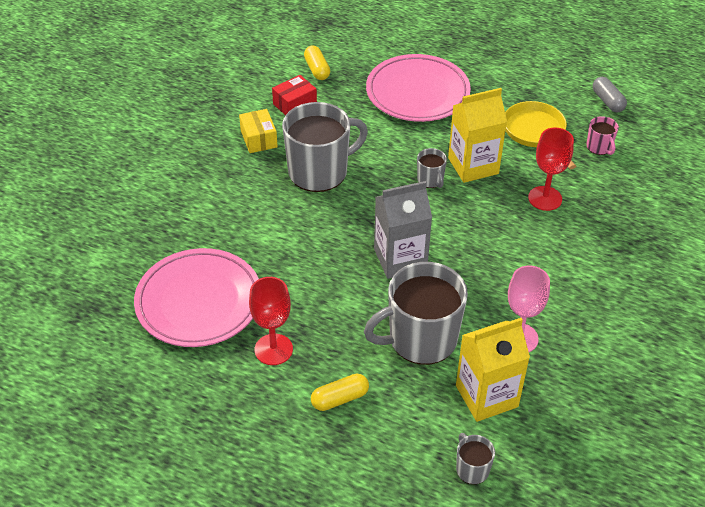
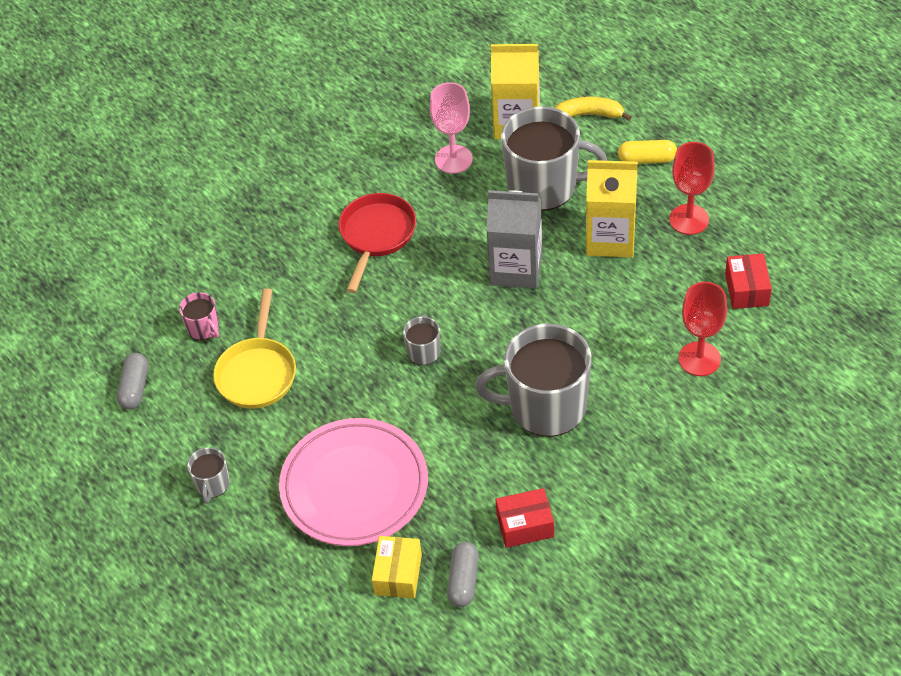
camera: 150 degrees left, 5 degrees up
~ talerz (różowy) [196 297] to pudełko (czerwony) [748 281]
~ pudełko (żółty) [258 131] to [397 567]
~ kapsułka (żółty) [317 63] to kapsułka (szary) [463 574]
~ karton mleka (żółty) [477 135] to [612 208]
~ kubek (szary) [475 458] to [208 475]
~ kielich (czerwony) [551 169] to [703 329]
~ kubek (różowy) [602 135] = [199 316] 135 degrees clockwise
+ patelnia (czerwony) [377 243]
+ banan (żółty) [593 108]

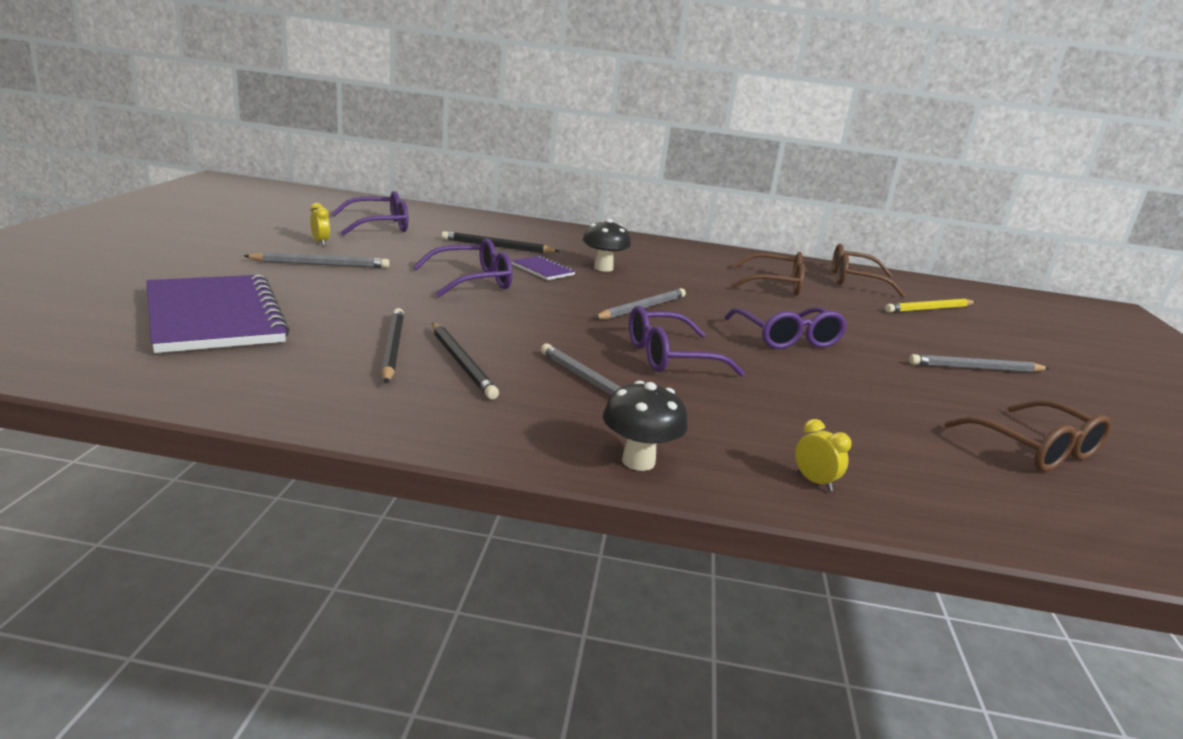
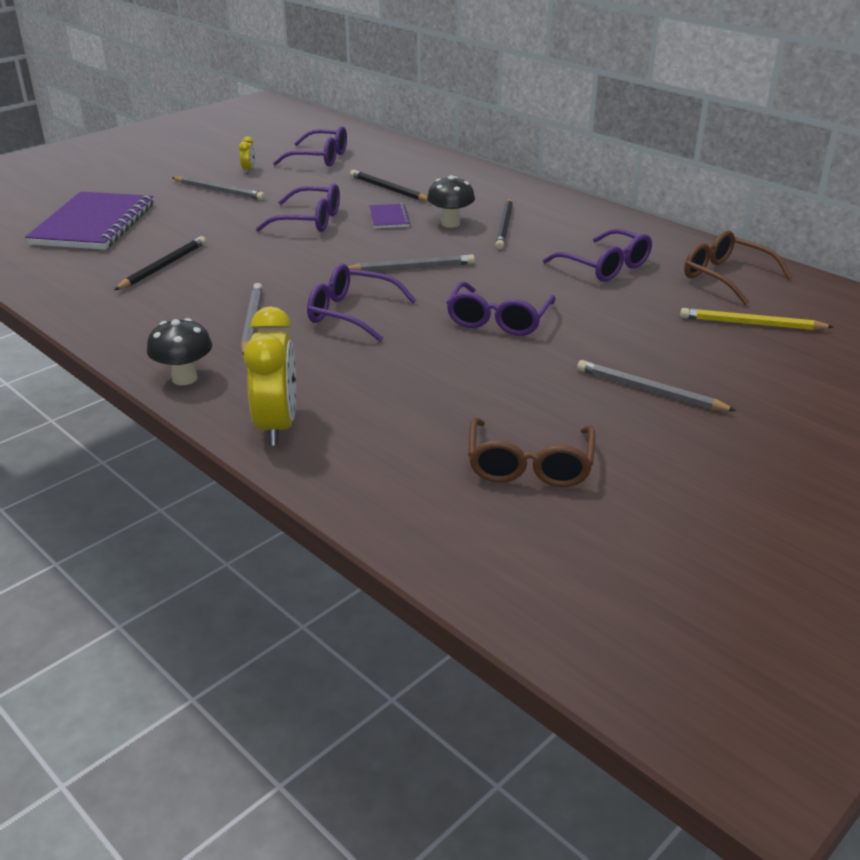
camera: 40 degrees right, 10 degrees up
~ ołówek (czarny) [465 361] to [504 224]
~ okulary (brązowy) [767 274] to okulary (fioletowy) [597 255]
~ budzik (żółty) [823 455] = [269 376] x2.28

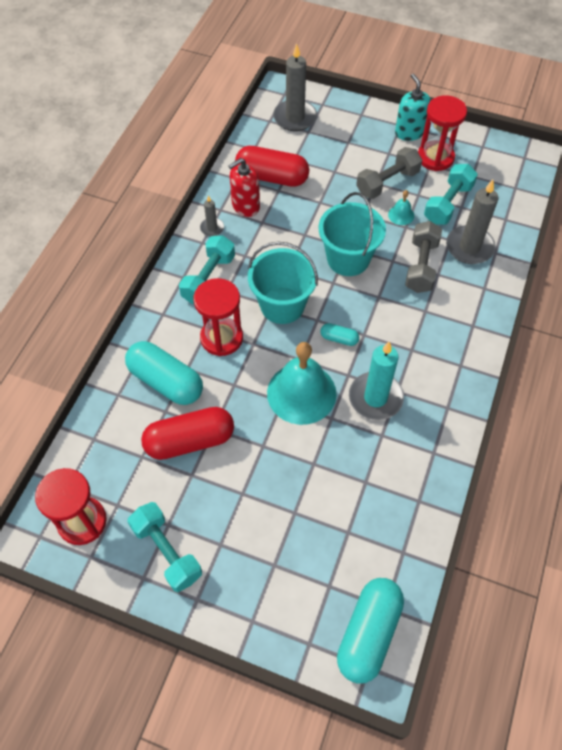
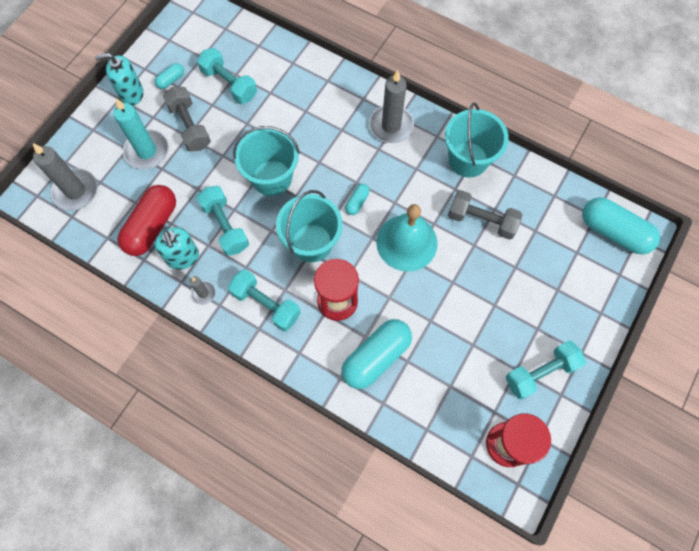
camera: 80 degrees left, 10 degrees up
- kapsułka (czerwony) [187 433]
~ dozownik mydła (czerwony) [244 187] to dozownik mydła (turkusowy) [176 248]
~ świeca (turkusowy) [376 380] to [141 133]
- dzwonek (turkusowy) [401 207]
~ hantel (szary) [423 257] to [485 215]
~ klepsydra (czerwony) [442 133] to kapsułka (turkusowy) [169 76]
~ świeca (szary) [472 222] to [391 106]
+ hantel (turkusowy) [223 221]
+ wiadro (turkusowy) [477 140]

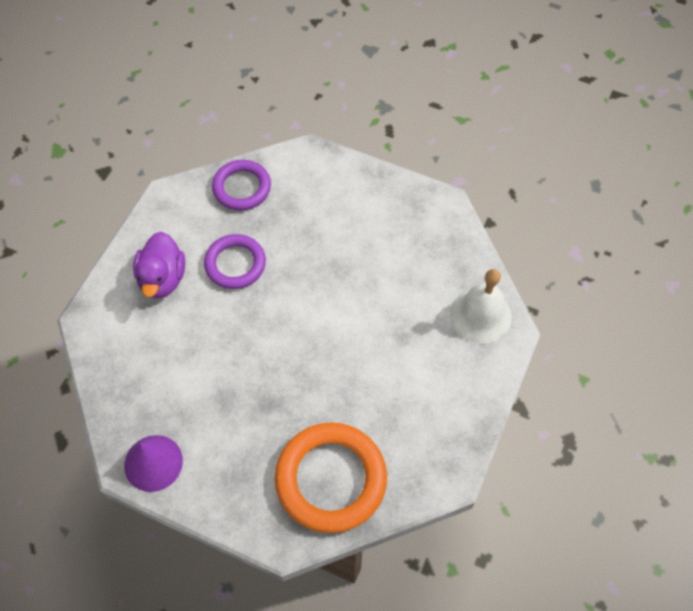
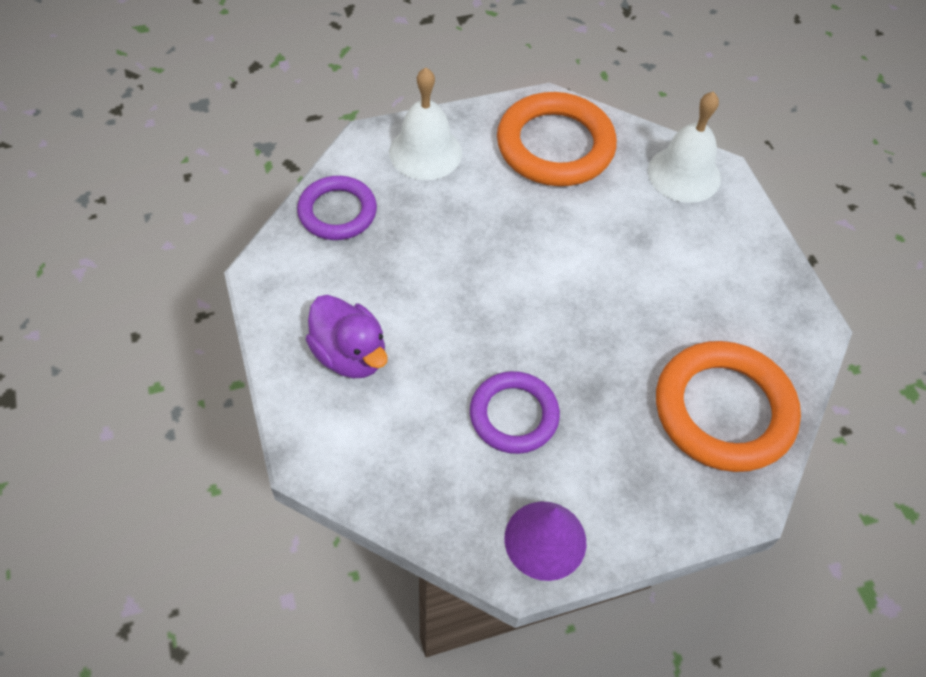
camera: 45 degrees left, 5 degrees down
~ pierścień (fioletowy) [235 261] to [515 412]
+ dzwonek (biały) [425 124]
+ pierścień (pomarańczowy) [557 139]

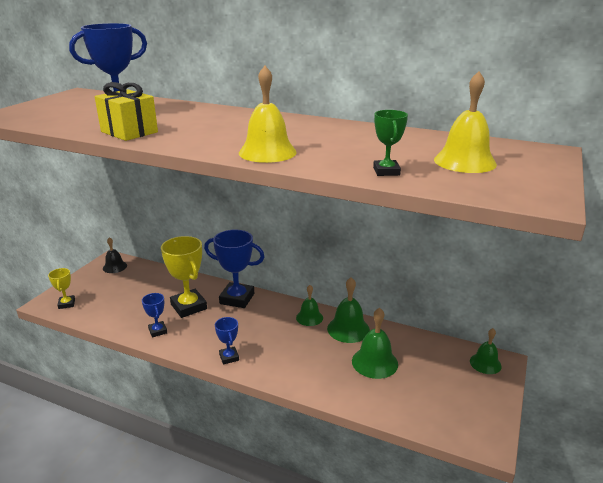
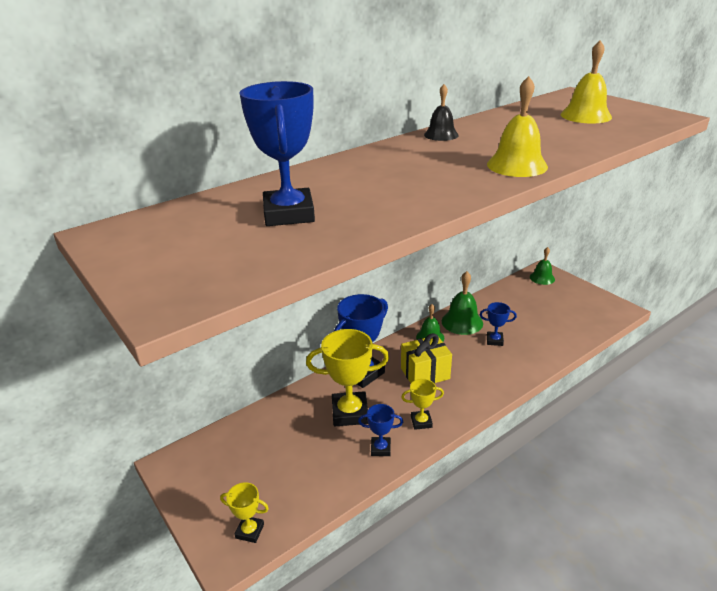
camera: 60 degrees left, 5 degrees up
~ prezent (żółty) [126 111] to [426 358]
~ dzwonek (czarny) [115 255] to [441 112]
~ puchar (niebieski) [227 341] to [498 324]
- dzwonek (zielony) [375 343]
- puchar (zielony) [390 143]
+ puchar (żółty) [422 404]

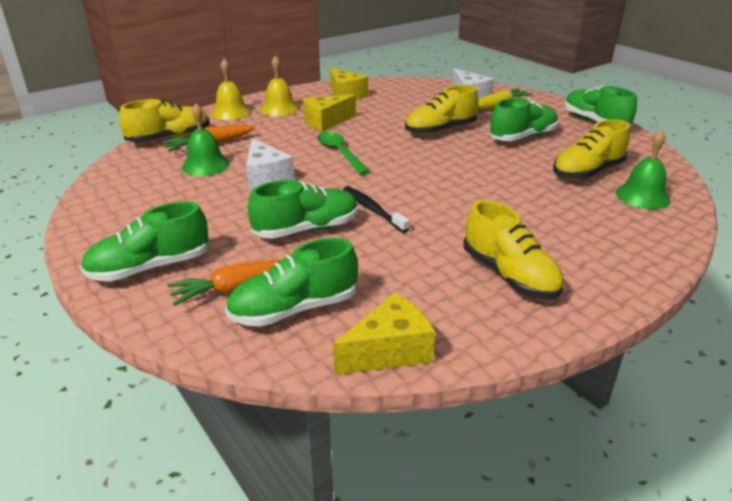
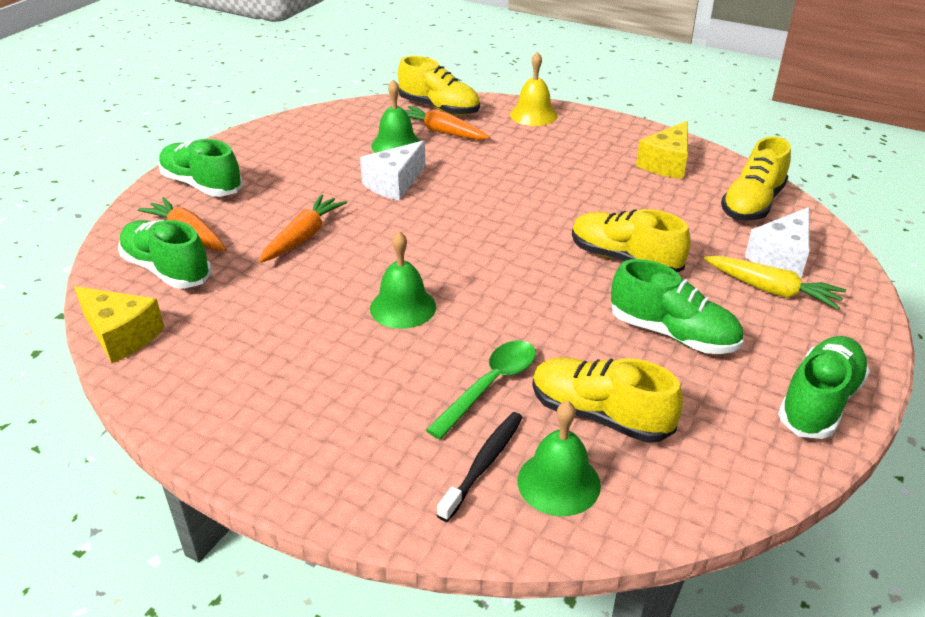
camera: 65 degrees right, 5 degrees up
~ but (zielony) [303 209] to marchewka (pomarańczowy) [303 229]
- dzwonek (żółty) [279 86]
- ser (żółty) [329 113]
~ łyżka (zielony) [343 153] to [481 389]
~ szczoteczka do zębów (czarny) [376 209] to [480 467]
~ but (żółty) [513 249] to [756 178]
+ dzwonek (zielony) [403 280]

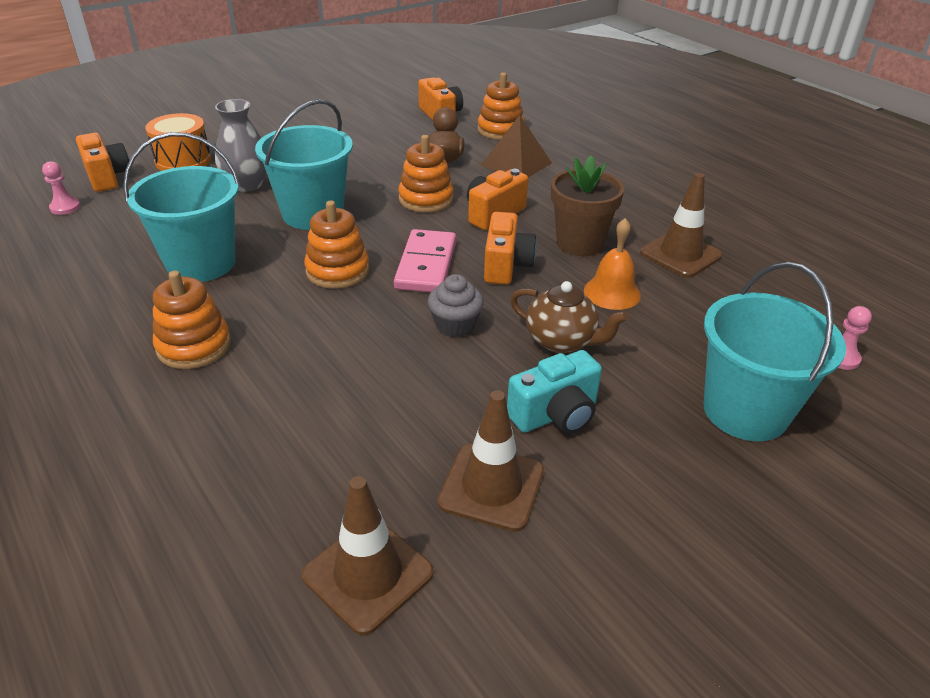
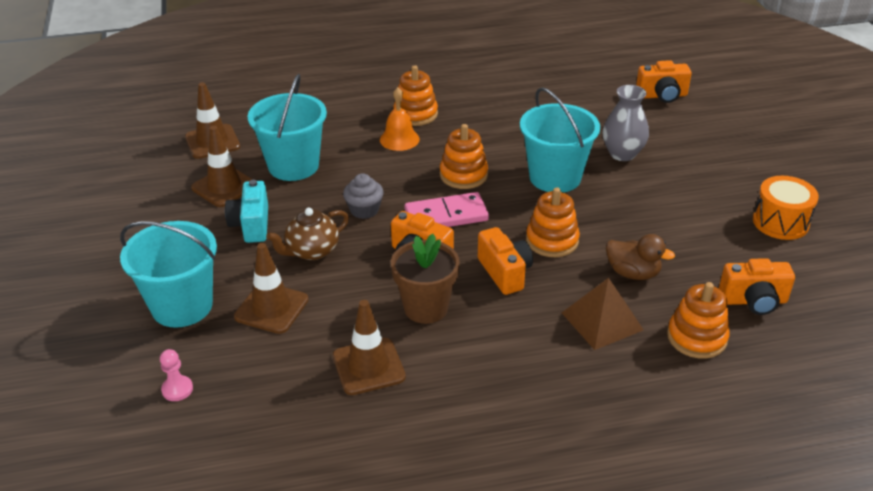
camera: 115 degrees right, 0 degrees up
- pionek (różowy) [61 188]
~ wiadro (turkusowy) [181 207] to [287 127]
~ bęben (pomarańczowy) [178 142] to [786 208]
~ kostka domina (różowy) [425 260] = [446 209] 45 degrees counterclockwise
~ dzwonek (pomarańczowy) [612 264] to [400 119]
+ pachołek (brązowy) [271 288]

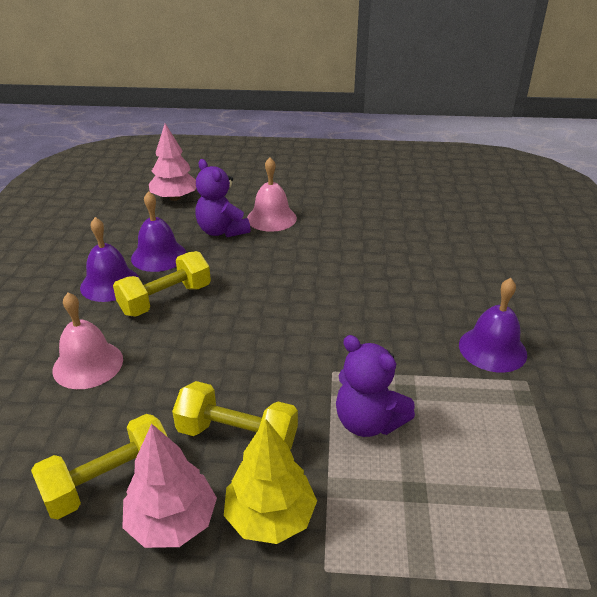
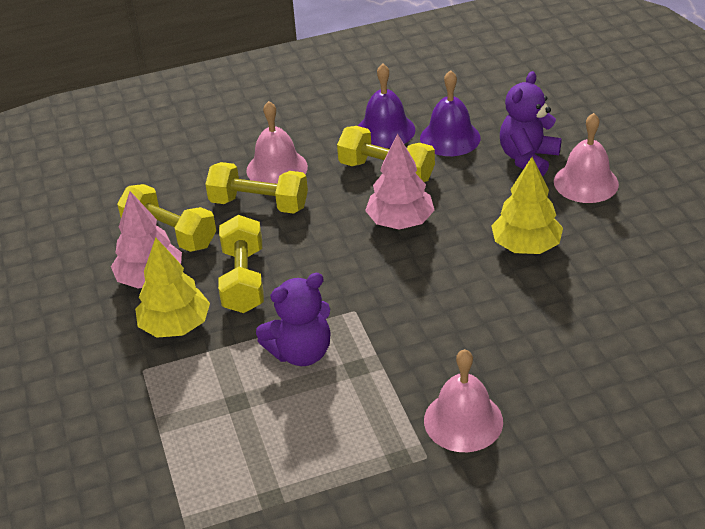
camera: 70 degrees right, 5 degrees up
~ drzewko (różowy) [172 162] to [400 182]
~ miś (fioletowy) [375 386] = [293 319] 135 degrees counterclockwise
~ dzwonek (fioletowy) [493 325] to dzwonek (różowy) [463 400]
+ hantel (żółty) [256 188]
+ drzewko (żółty) [527 205]

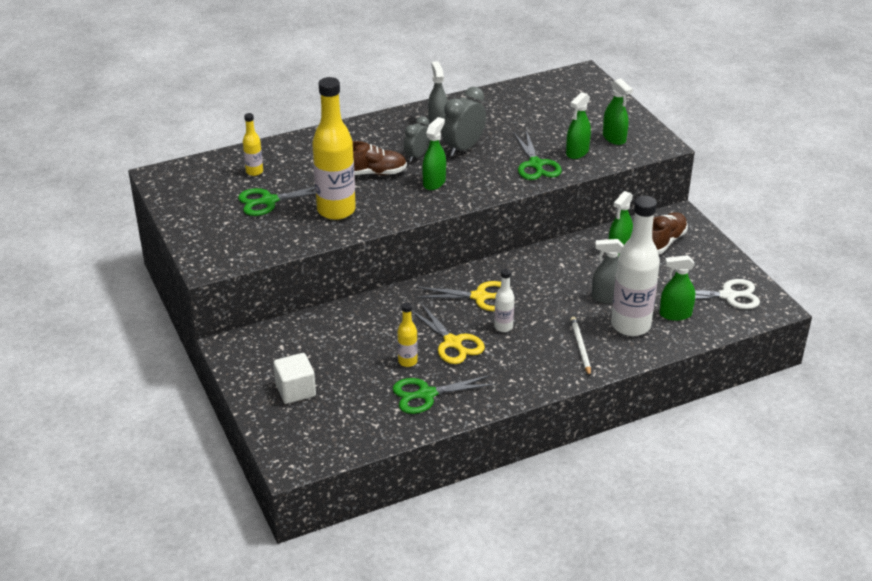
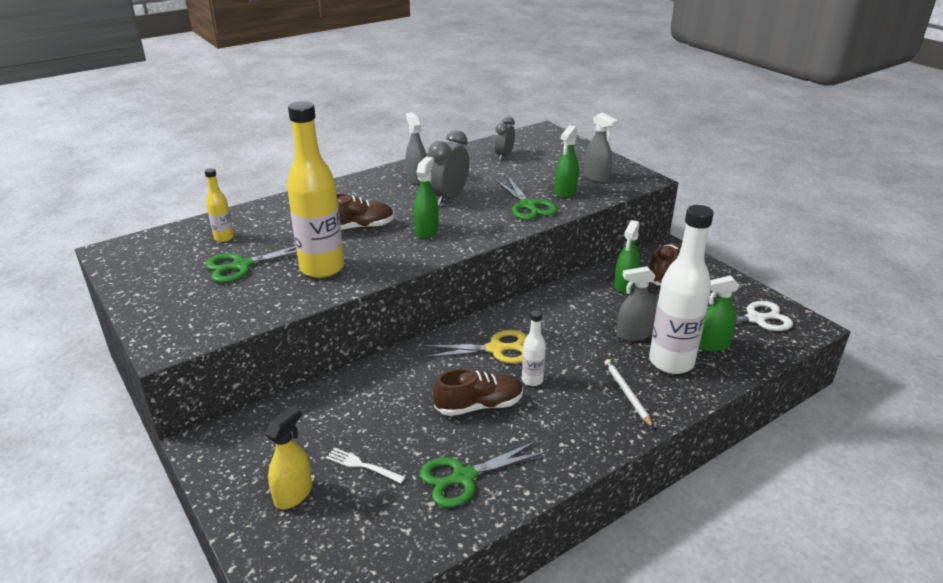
camera: 10 degrees left, 5 degrees down
~ sześcian (biały) [294 378] to spryskiwacz (żółty) [288 457]
- butelka (żółty) [407 334]
~ budzik (szary) [417 139] to [504 138]
~ nożyczki (żółty) [448 333] to but (brązowy) [478 392]
~ spryskiwacz (zielony) [618 111] to spryskiwacz (szary) [601 147]
+ widelec (biały) [365 465]

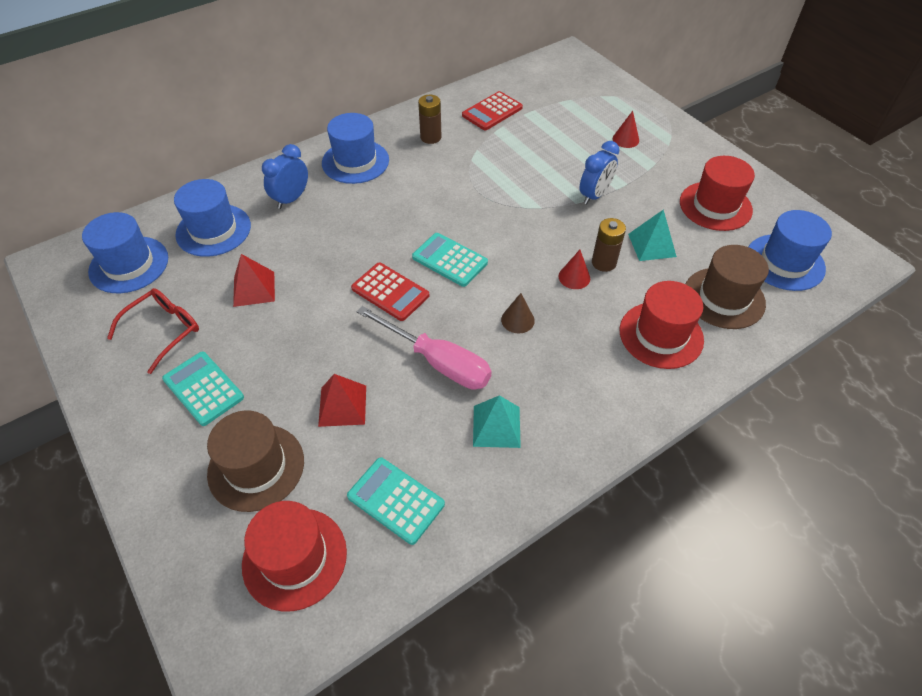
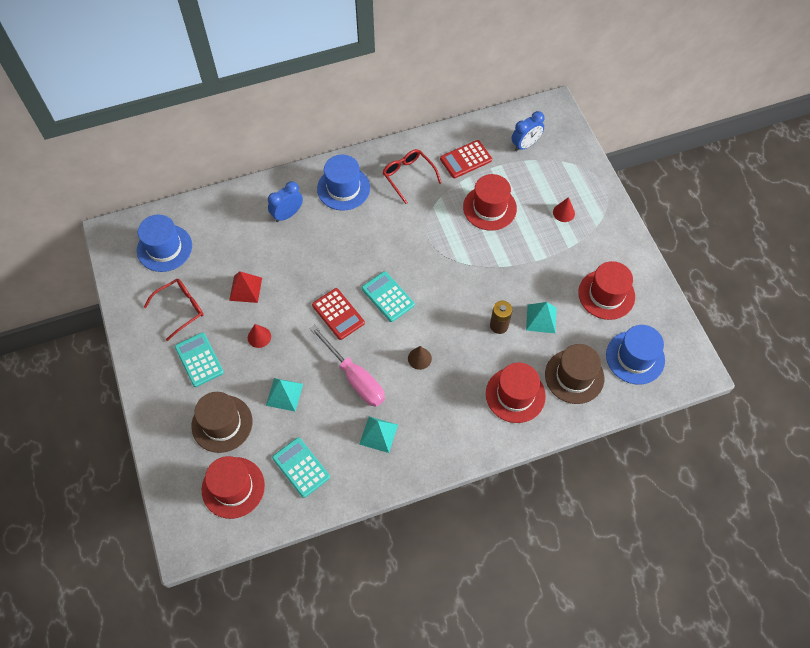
camera: 15 degrees right, 10 degrees up
- kapelusz (niebieski) [212 218]
~ piramida (czerwony) [342 400] to piramida (turkusowy) [284 394]
~ bateria (brązowy) [430 119] to okulary (czerwony) [411 176]
~ stożek (czerwony) [574 269] to [259 336]
~ budzik (niebieski) [599 173] to [528 131]
+ kapelusz (czerwony) [490 202]

